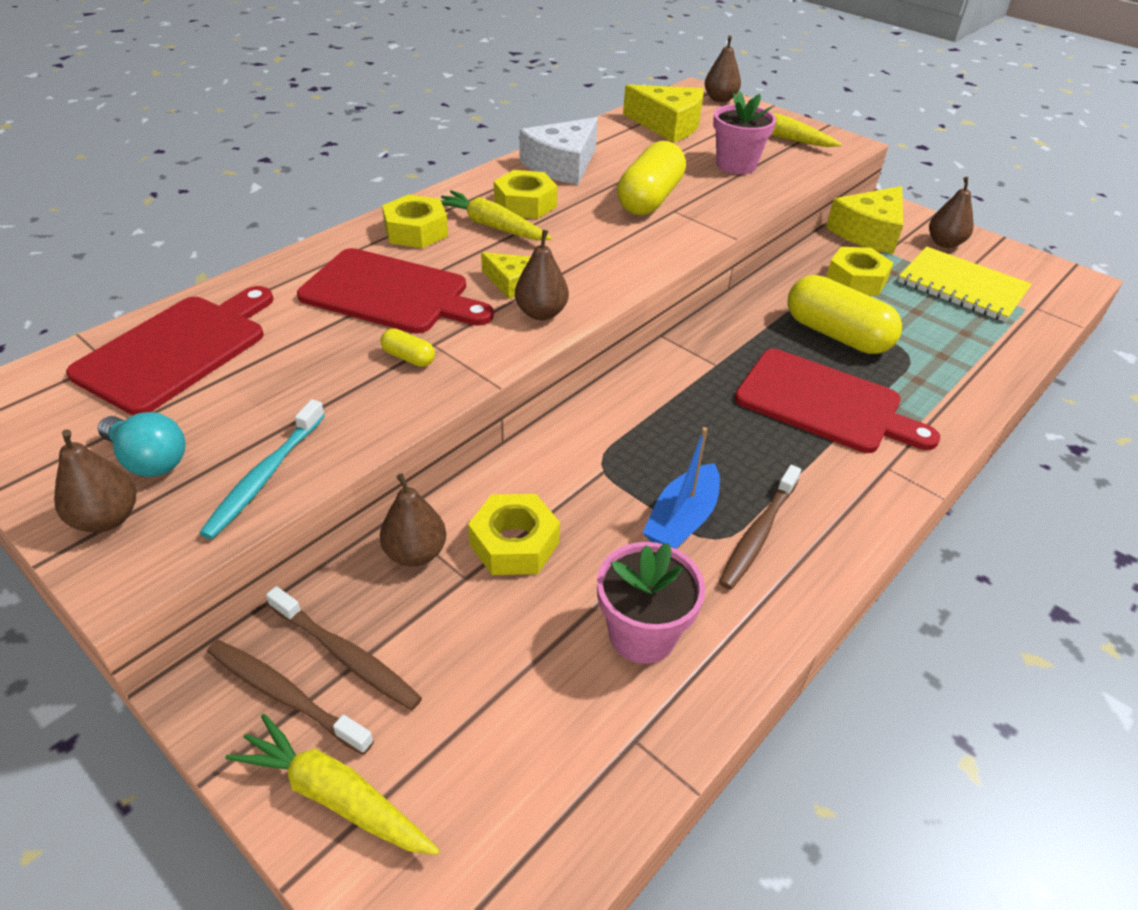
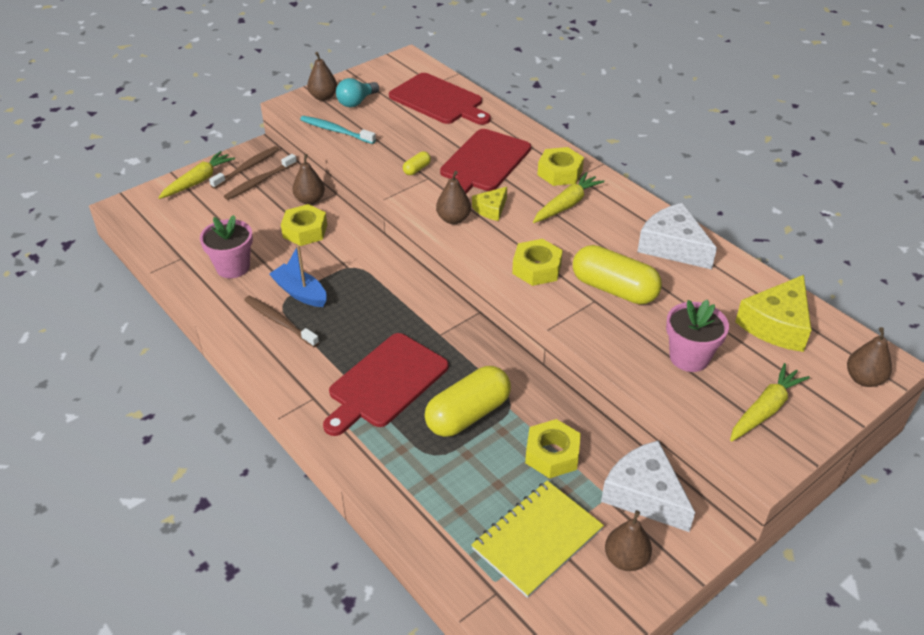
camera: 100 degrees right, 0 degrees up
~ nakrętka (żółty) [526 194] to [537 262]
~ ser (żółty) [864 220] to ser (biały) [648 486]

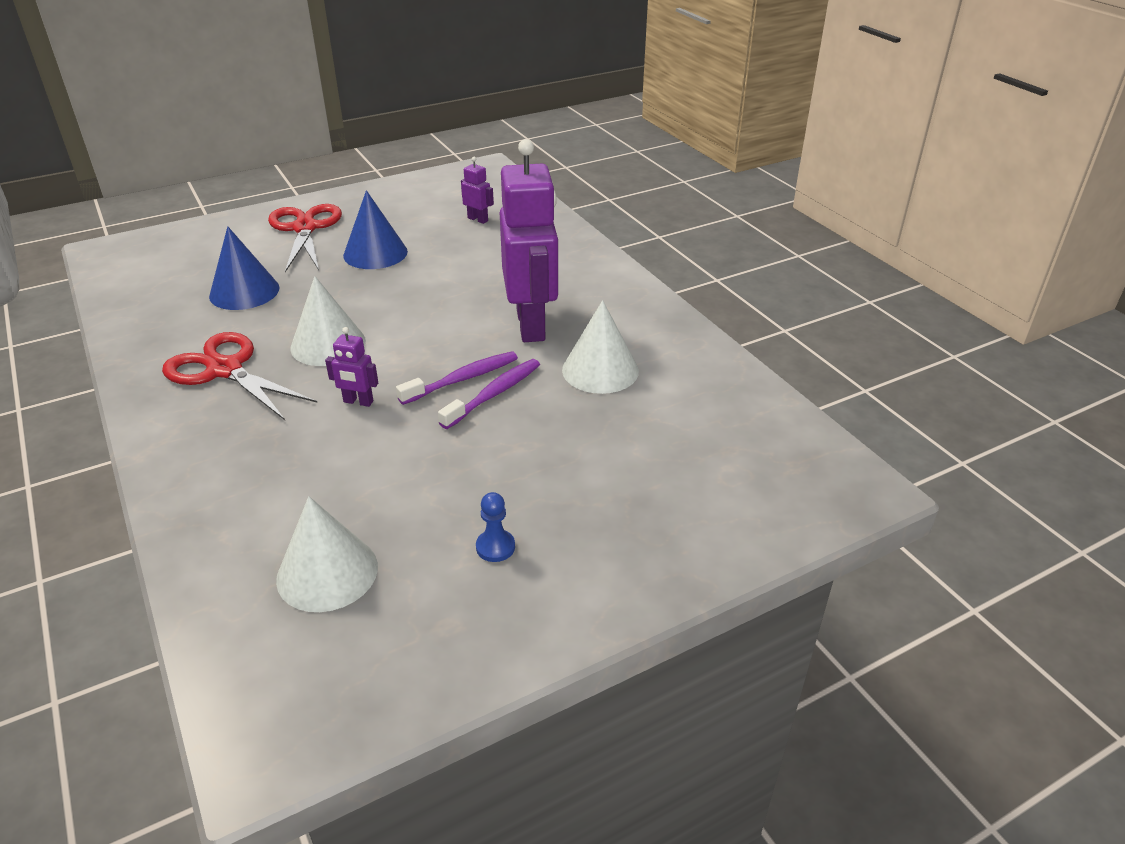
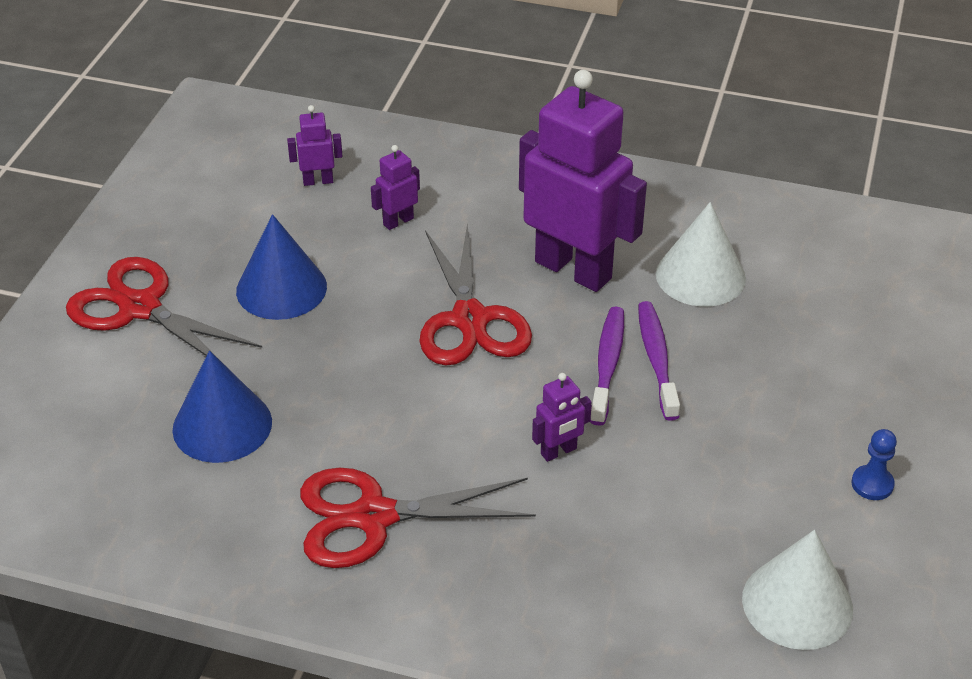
camera: 45 degrees left, 5 degrees up
- stożek (biały) [328 321]
+ robot (fioletowy) [395 187]
+ nożyczki (czerwony) [476 294]

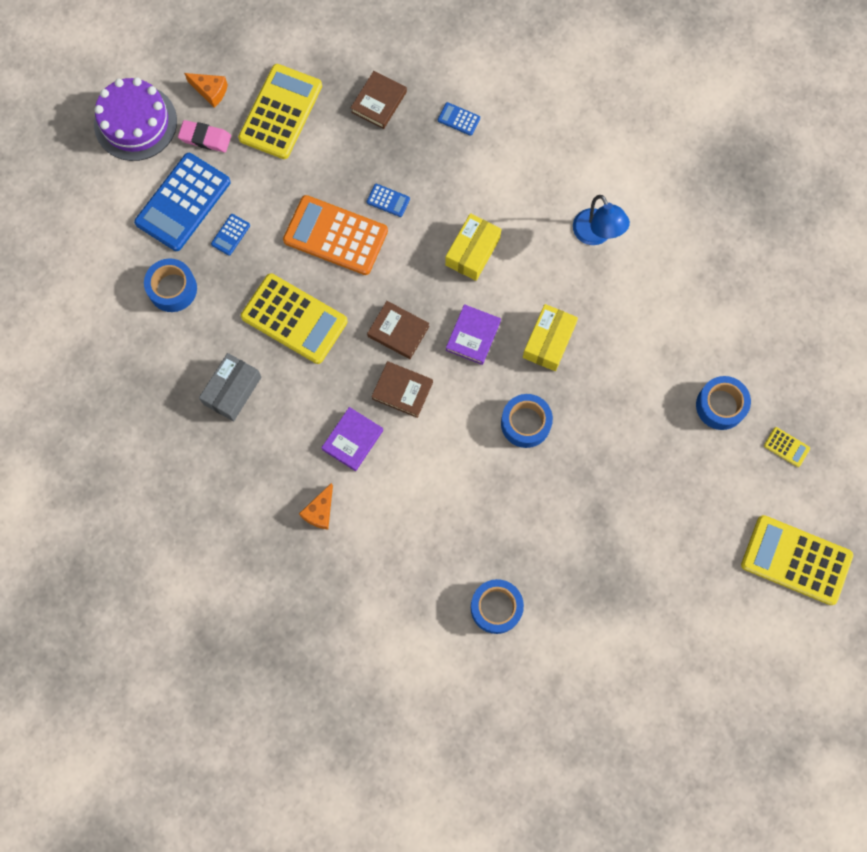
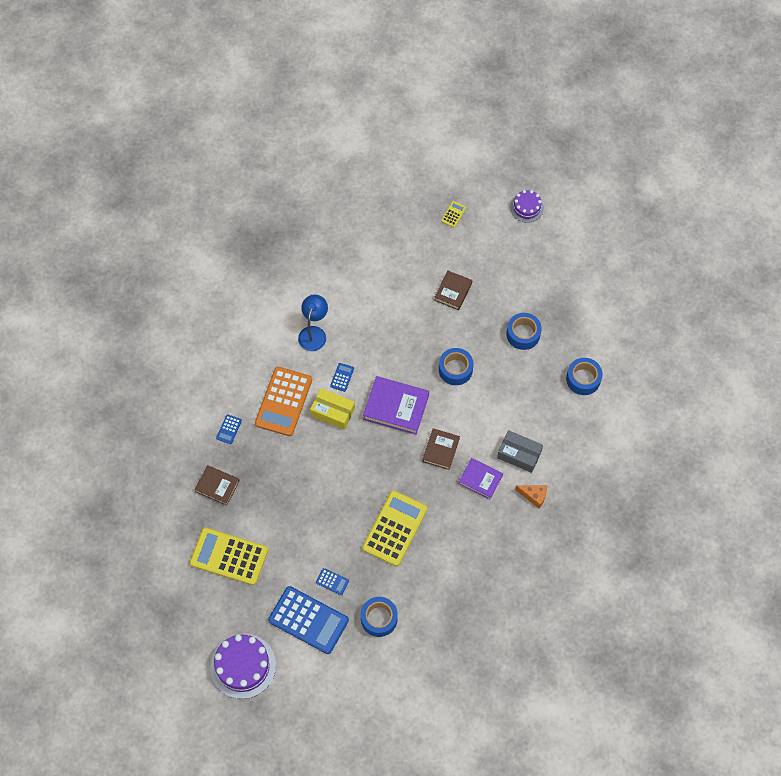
camera: 95 degrees left, 10 degrees down
- gumka do mazania (różowy) [204 136]
- ser (pomarańczowy) [206 90]
~ pudełko (szary) [230 387] to [520 451]
~ kalkulator (pomarańczowy) [335 235] to [283 401]
~ kalkulator (niebieski) [388 200] to [342 377]
~ książka (brązowy) [398 330] to [453 290]
~ książka (fioletowy) [473 334] = [396 405] x1.60
- pudełko (żółty) [550 337]
~ lampka (niebieski) [601 220] = [313 323] 45 degrees counterclockwise
~ taśma klejąca (niebieski) [723 403] to [524 331]
~ kalkulator (żółty) [797 560] to tort (fioletowy) [527 206]

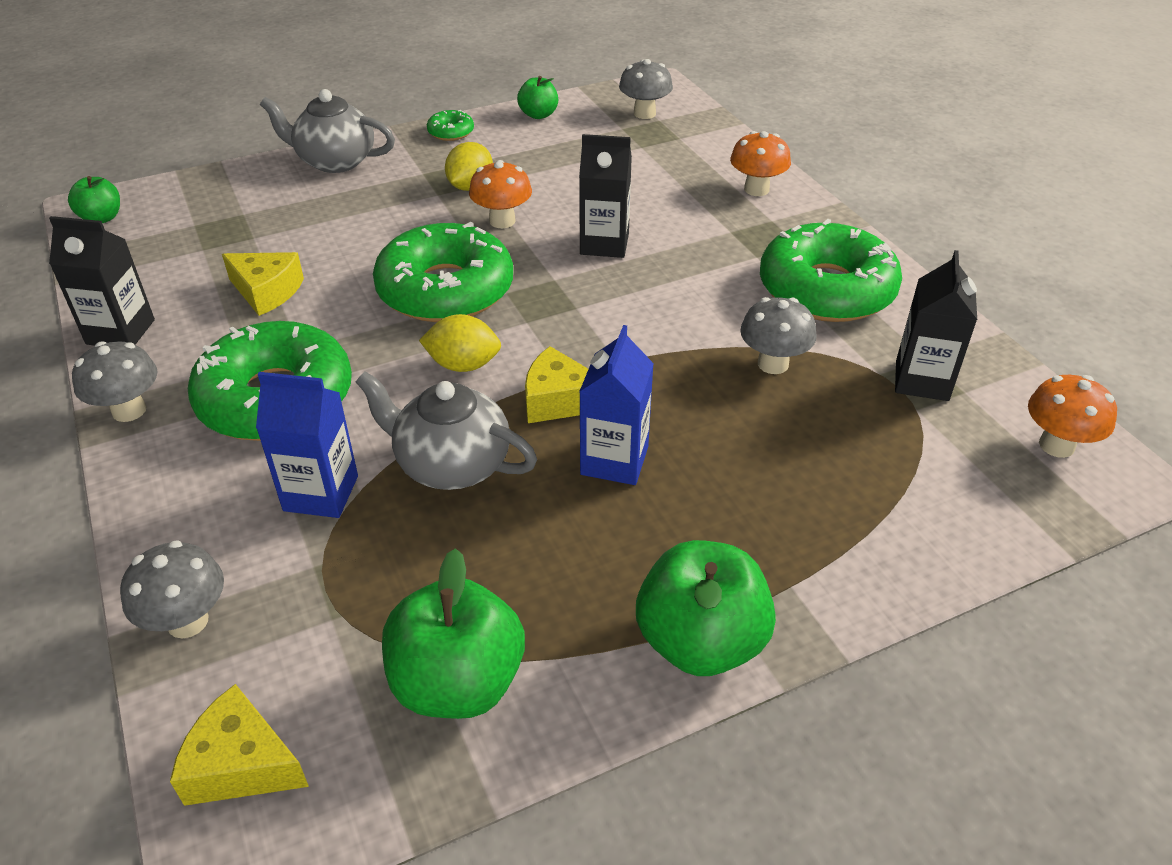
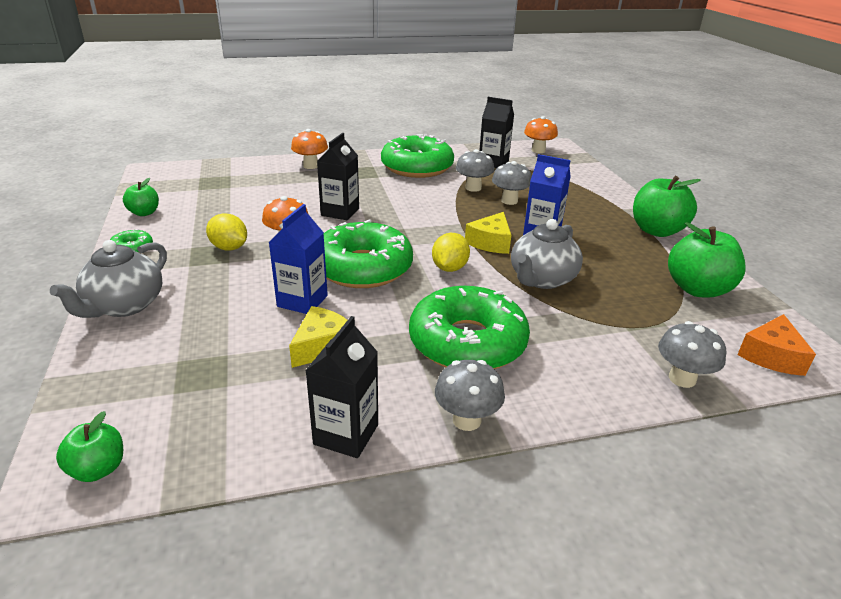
camera: 80 degrees left, 10 degrees down
~ ser (żółty) [239 745] to ser (pomarańczowy) [777 345]
~ karton mleka (niebieski) [307 445] to [298 259]
~ grzyb (szary) [646 89] to [512 183]

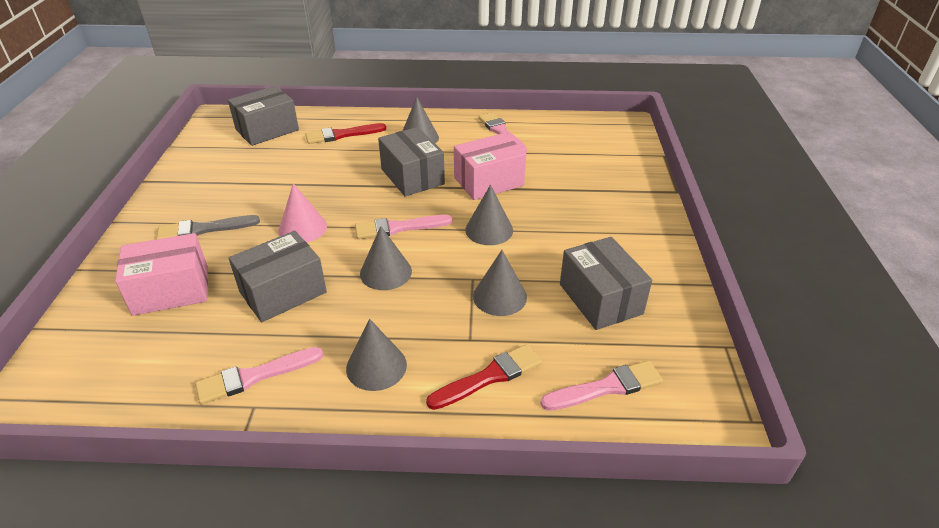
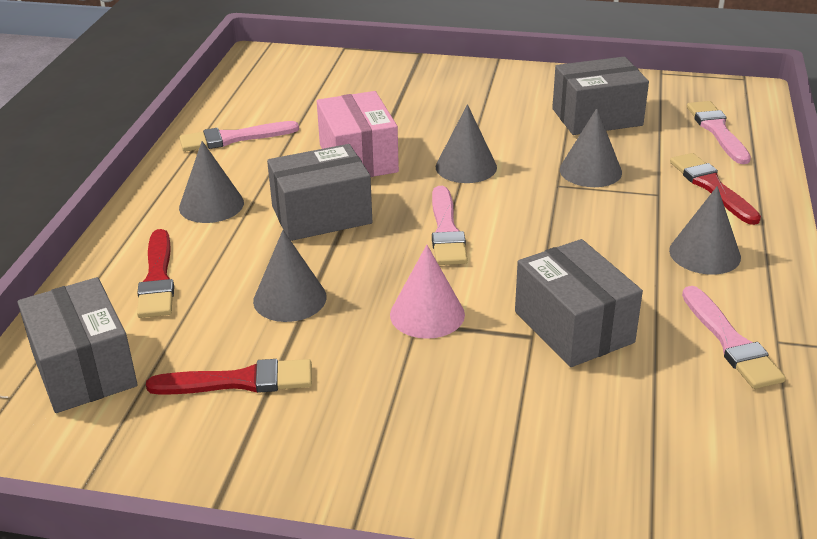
camera: 80 degrees left, 5 degrees down
- pudełko (różowy) [161 274]
- pędzel (szary) [208 227]
~ stożek (szary) [386 258] to [290 276]
+ pędzel (czerwony) [229 377]

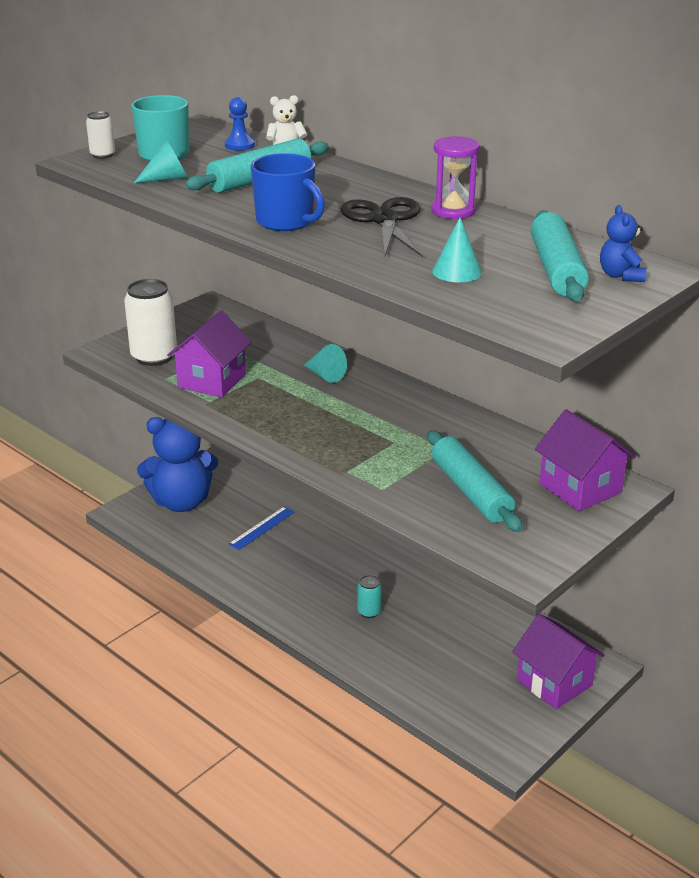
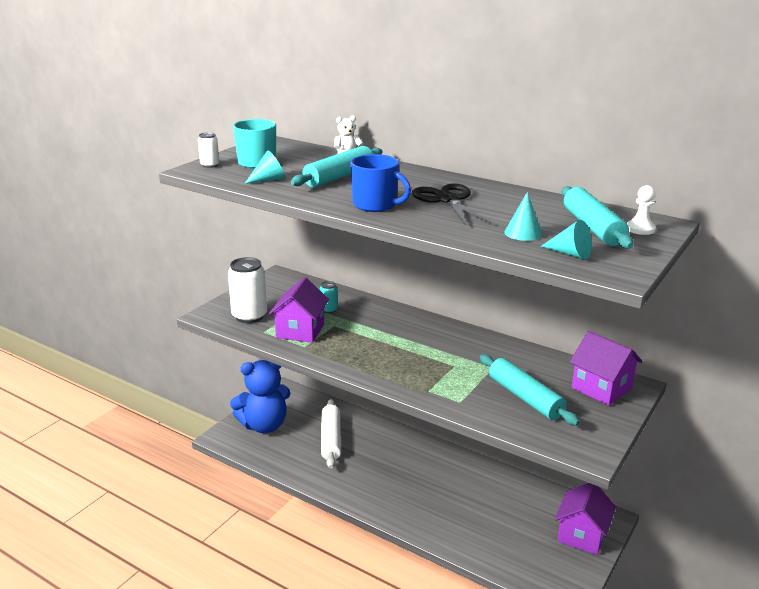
camera: 10 degrees left, 5 degrees down
- pionek (niebieski) [240 124]
~ linijka (niebieski) [261 528] to wałek do ciasta (biały) [331 434]
~ stożek (turkusowy) [325 363] to [566 240]
~ puszka (turkusowy) [369 596] to [329 297]
- klepsydra (fioletowy) [455 177]
~ domek (fioletowy) [558 661] = [585 519] 75 degrees clockwise
~ miś (niebieski) [623 243] to pionek (biały) [641 210]

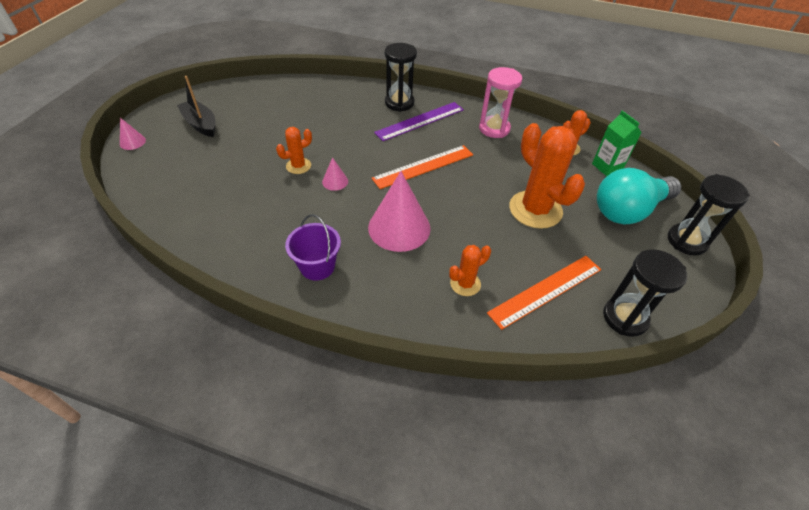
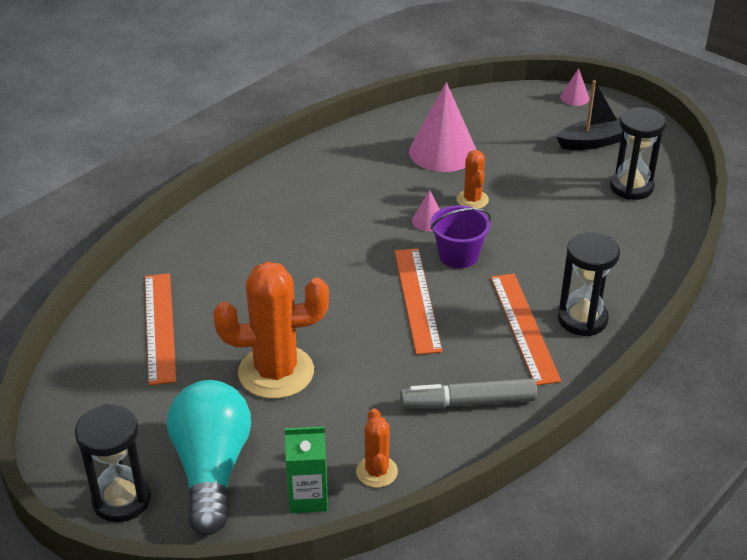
camera: 115 degrees right, 10 degrees down
~ wiadro (fioletowy) [313 247] to [460 236]
~ stożek (różowy) [399 211] to [442 127]
~ linijka (fioletowy) [419 121] to linijka (pomarańczowy) [526 329]
- kaktus (pomarańczowy) [470 270]
~ klepsydra (różowy) [500 102] to flamaster (szary) [468 393]
~ klepsydra (czarny) [645 293] to [638 153]

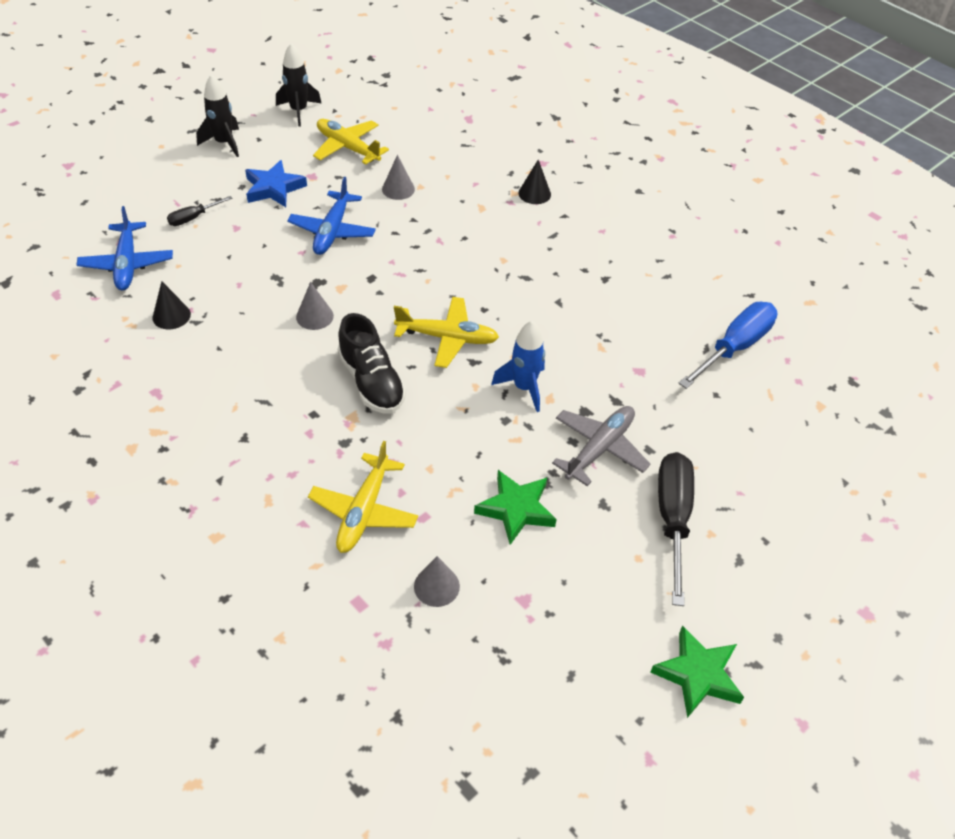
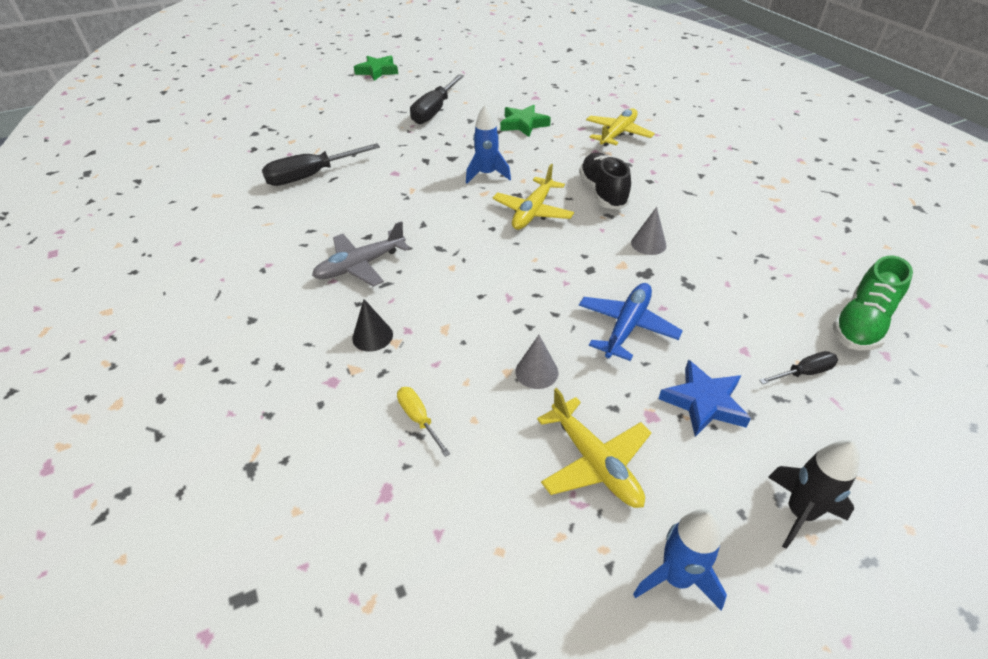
camera: 160 degrees left, 5 degrees down
~ samolot (niebieski) [124 248] to but (zielony) [872 303]
- stożek (czarny) [171 305]
~ rakieta (czarny) [299 85] to rakieta (niebieski) [680 560]
~ samolot (żółty) [446 332] = [533 197] 90 degrees counterclockwise
- stożek (szary) [437 581]
~ samolot (szary) [601 446] to [361 254]
~ gwiazda (zielony) [697 672] to [376 68]
~ śrubokręt (niebieski) [728 345] to śrubokręt (czarny) [321 164]
+ śrubokręt (żółty) [423 422]

